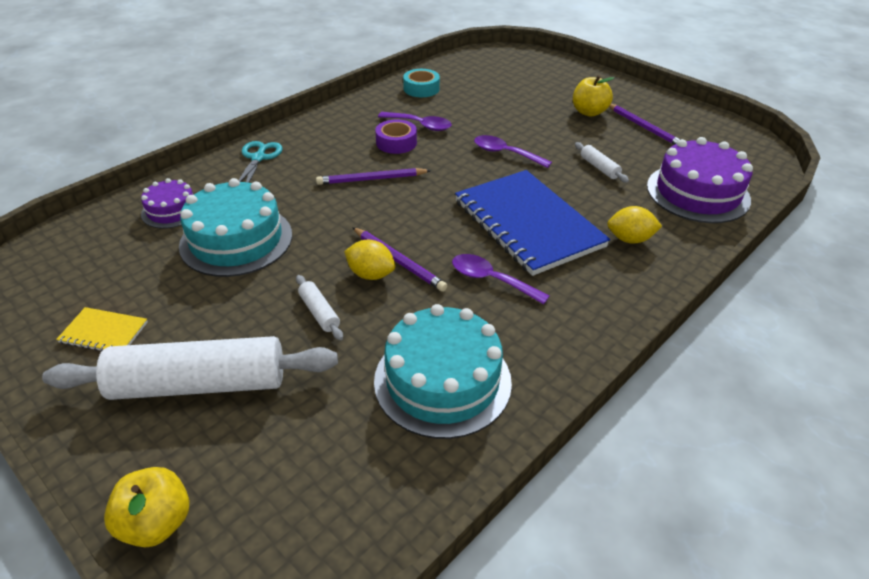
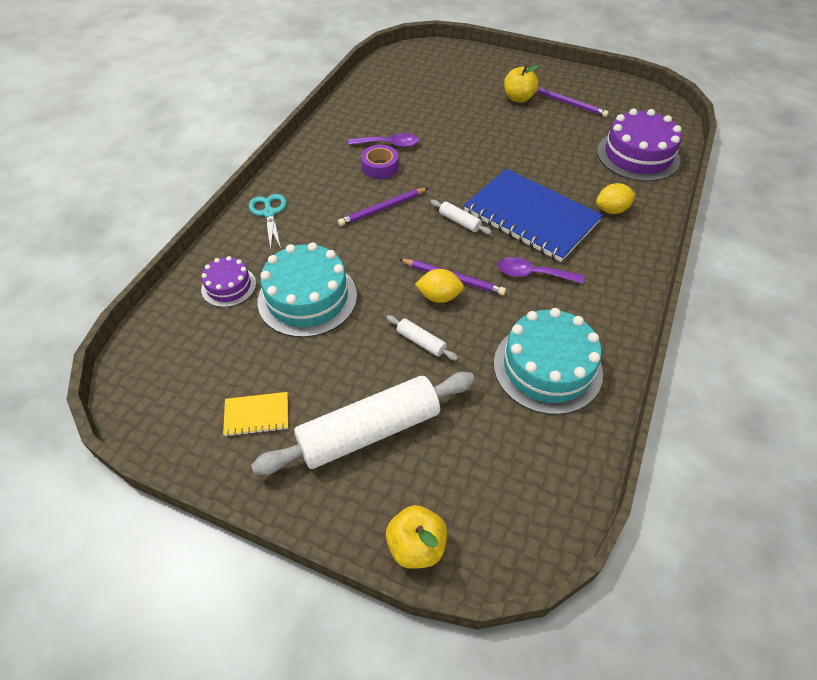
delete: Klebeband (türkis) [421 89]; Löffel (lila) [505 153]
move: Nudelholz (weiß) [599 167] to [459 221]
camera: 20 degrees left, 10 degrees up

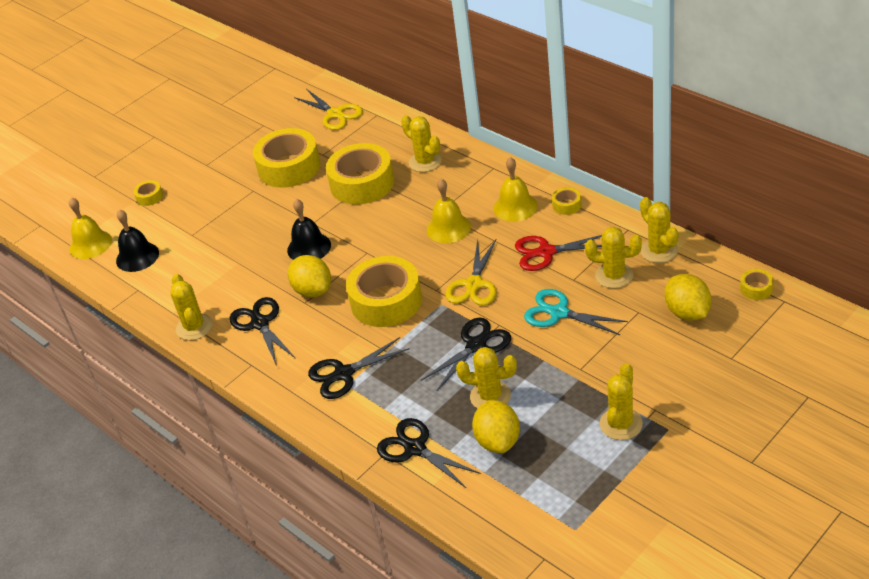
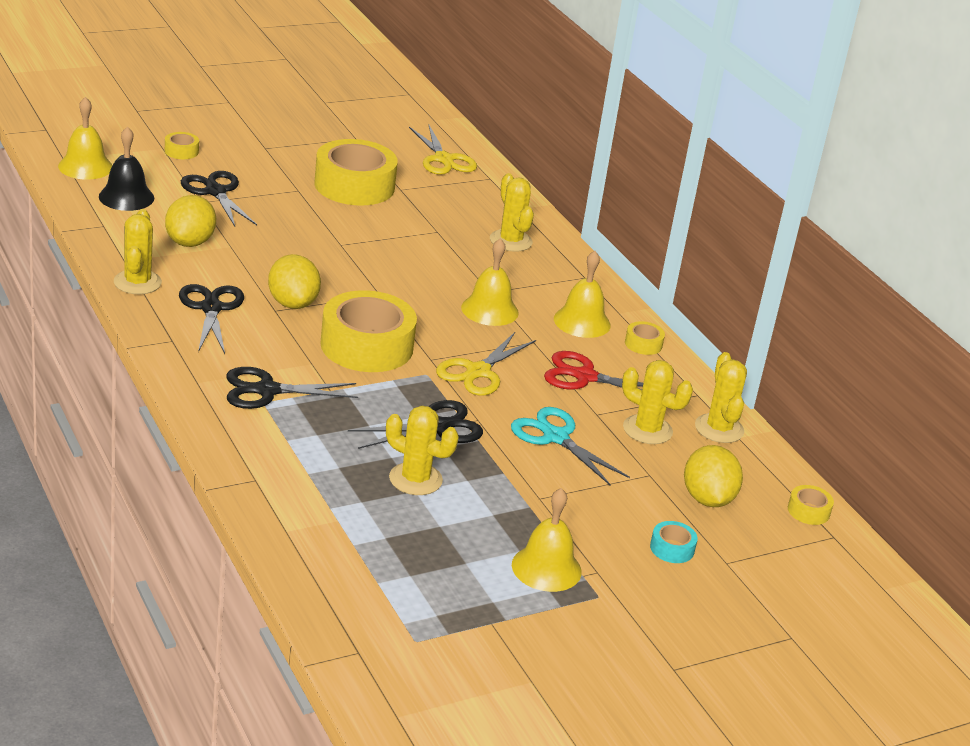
delete: Klebeband (gelb) [362 183]; Glocke (schwarz) [309 247]
insert: Klebeband (türkis) [672 548]
move: Zitrone (gelb) [498 441] to [190 242]; Schere (schwarz) [415 448] to [215 192]
replace: Kaktus (gelb) [621 424] to Glocke (gelb) [546 568]
camera: 10 degrees right, 10 degrees down

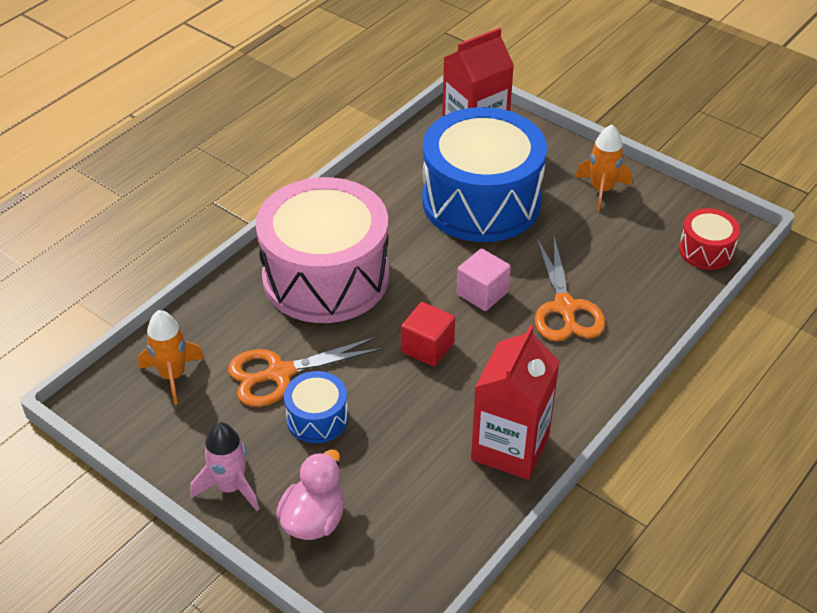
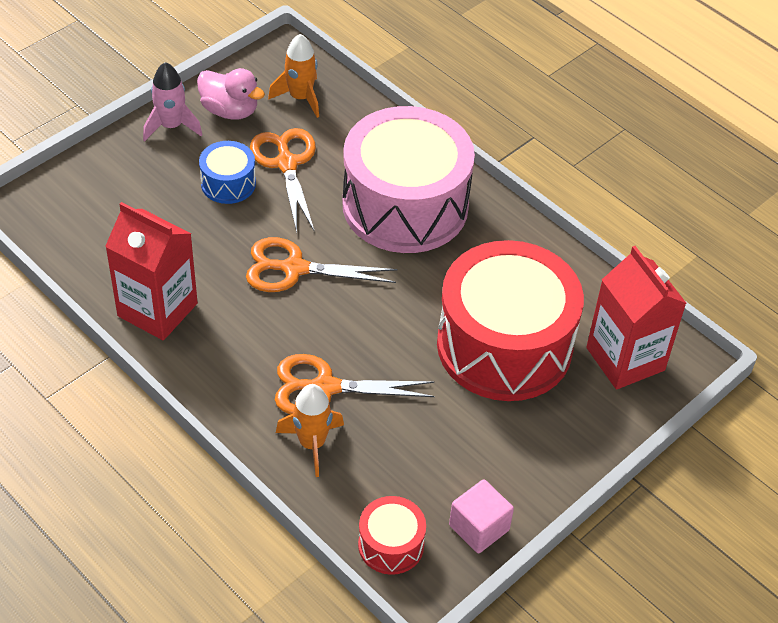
move: Rakete (orange) [601 190] to [312 444]; Kubus (rosa) [482 293] to [479 528]; Ente (rosa) [314 520] to [230 110]
replace: Kubus (rot) [427 347] to Schere (orange) [294 268]
recolor: Trommel (blau) [481 201] to Trommel (rot) [504 345]
camera: 95 degrees right, 5 degrees up

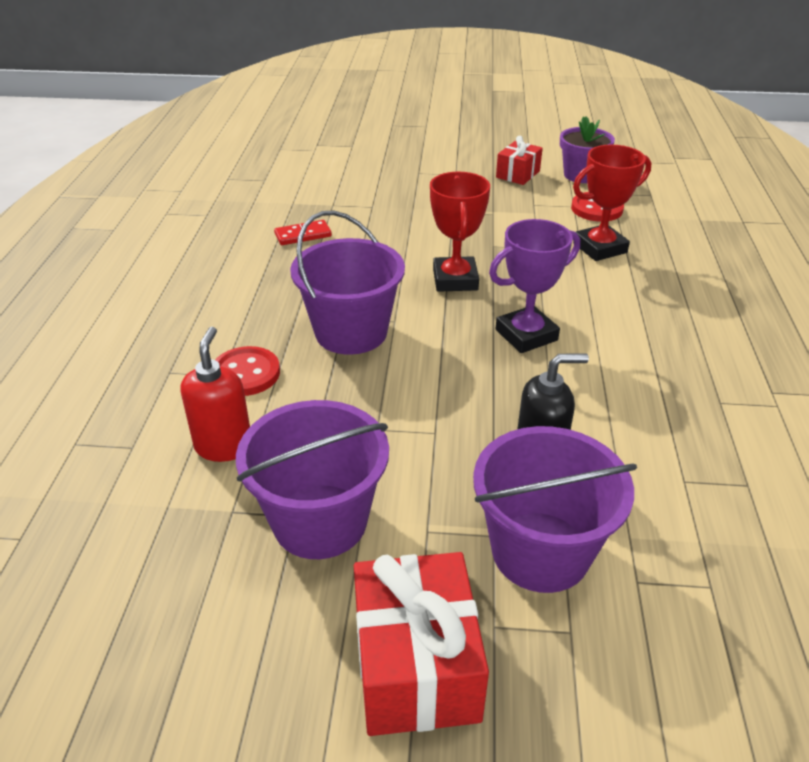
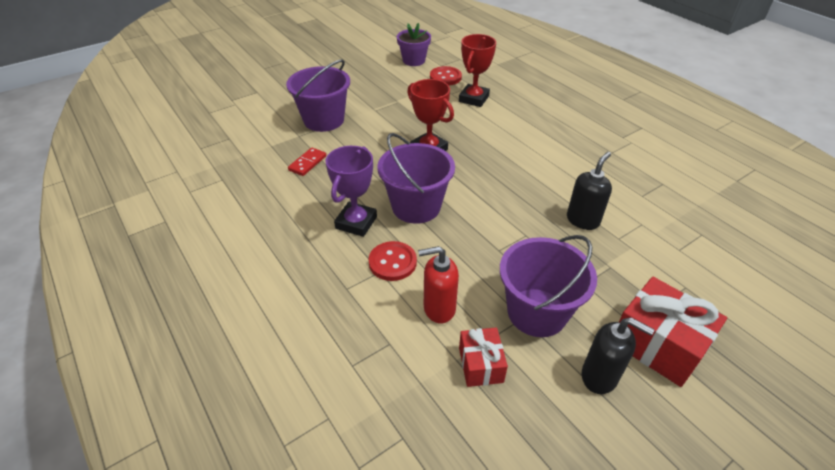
insert: Seifenspender (schwarz) [599 376]
move: Geschenk (rot) [518 174] to [480 365]; Pokal (lila) [526 335] to [356 222]; Eimer (lila) [540 551] to [324 120]
rotate: Seifenspender (rot) [224 446] = [439 308] 60 degrees counterclockwise
camera: 40 degrees left, 5 degrees up

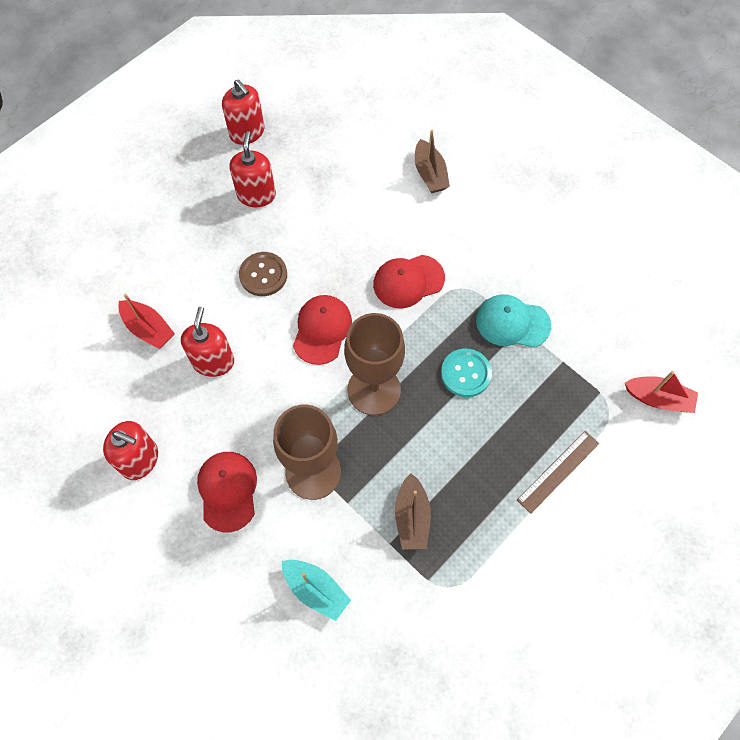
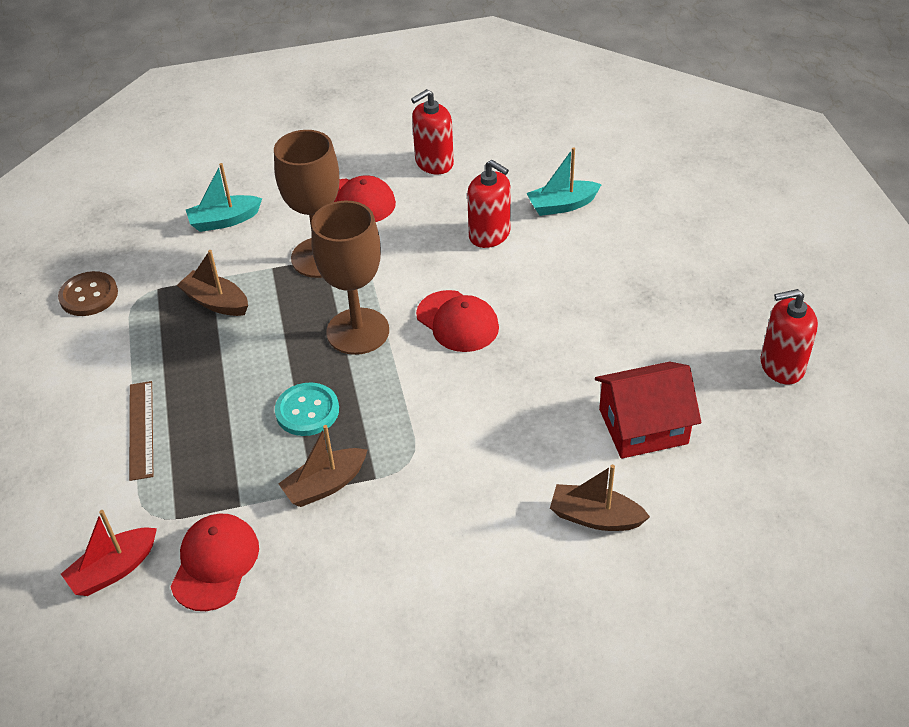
delete: Seifenspender (rot) [256 195]
insert: Haus (rot) [643 426]
move: Knopf (braun) [263 275] to [89 295]; Kappe (rot) [408 281] to [215 563]
replace: Kappe (türkis) [512 323] to Boot (braun) [325 485]
recolor: Boot (rot) [148 329] to Boot (türkis) [562 205]
camera: 125 degrees right, 20 degrees down

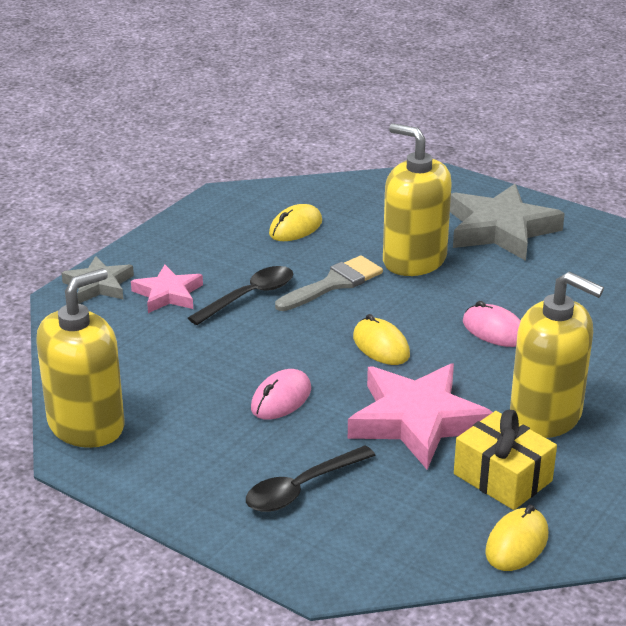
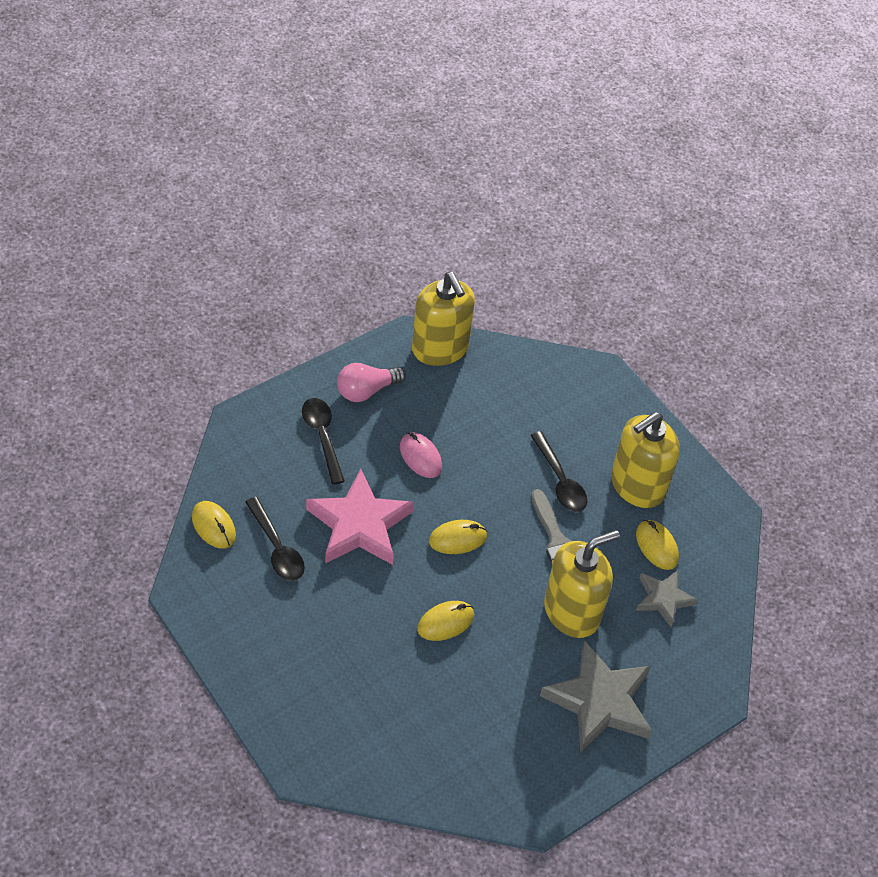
delete: Stern (rosa) [168 294]
insert: Glühbirne (rosa) [366 390]
move: Stern (grau) [99 285] to [663 599]; Seifenspender (gelb) [546 415] to [637 485]
replace: Geschenk (gelb) [502 477] to Löffel (schwarz) [277 547]
recolor: Computermaus (rosa) [494 331] to Computermaus (gelb) [445 622]
camera: 105 degrees right, 20 degrees up

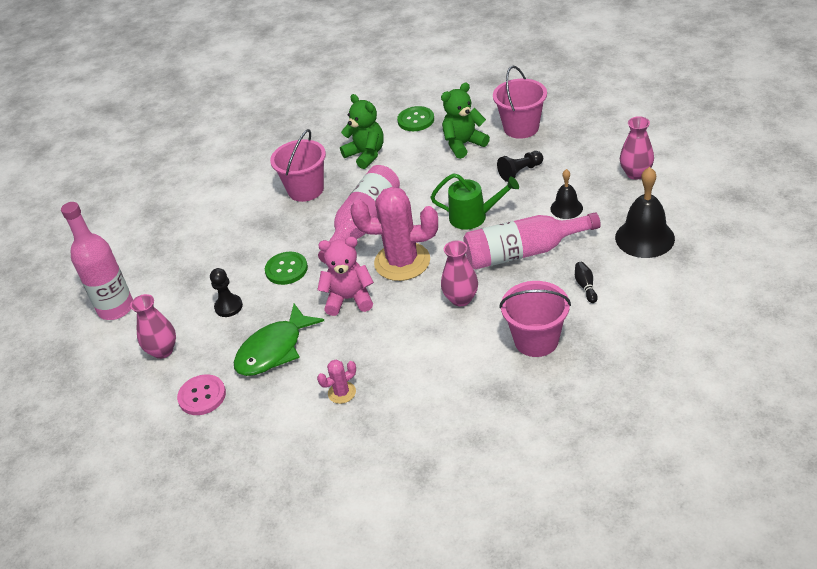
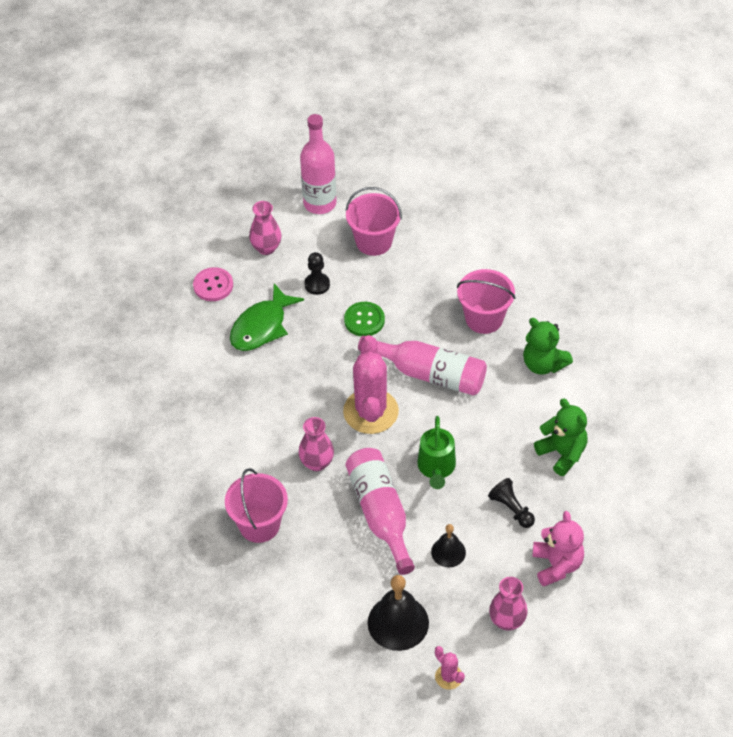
delete: Knopf (grün) [416 120]; Bowlingkegel (schwarz) [585 286]
move: Eimer (rosa) [521 128] to [374 241]; Teddybär (rosa) [349 299] to [556 565]; Kaktus (rosa) [342 393] to [448 677]
rotate: Teddybär (grün) [366 155] = [543 364] 90 degrees clockwise; Fisch (grün) [274 350] = [261 326] 90 degrees counterclockwise
camera: 80 degrees right, 10 degrees up

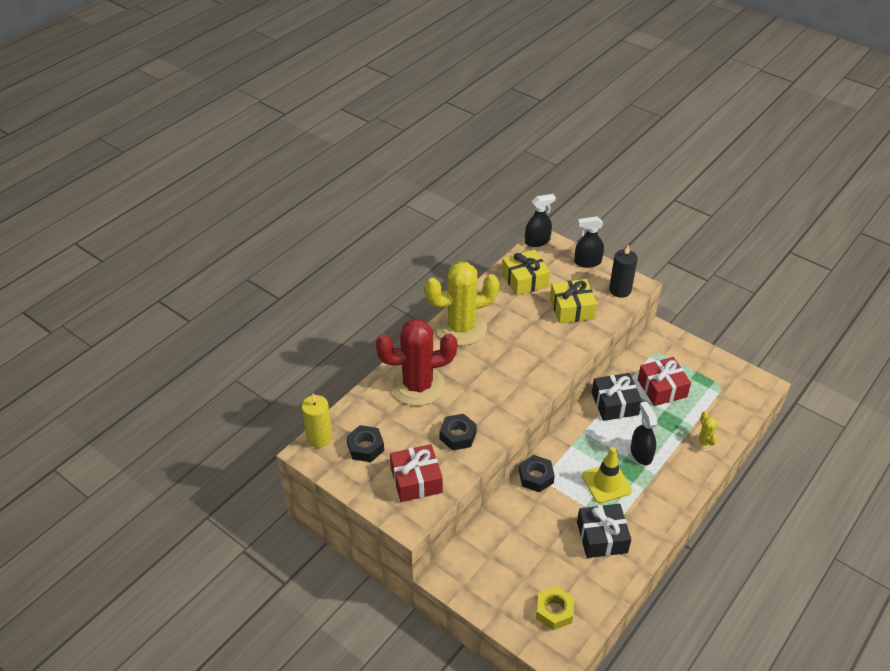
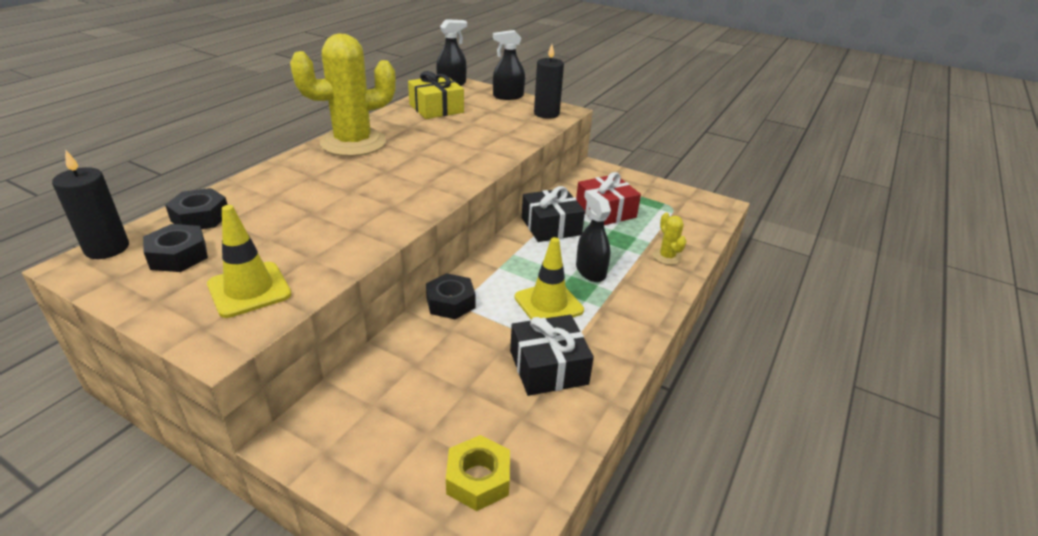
delete: Geschenk (gelb) [572 309]; Kaktus (rot) [418 386]
move: Sechskantmutter (schwarz) [457 435] to [200 217]
replace: Geschenk (rot) [416 480] to Leitkegel (gelb) [249 289]
recolor: Kerze (gelb) [319 438] to Kerze (schwarz) [107 248]
camera: 10 degrees left, 10 degrees down

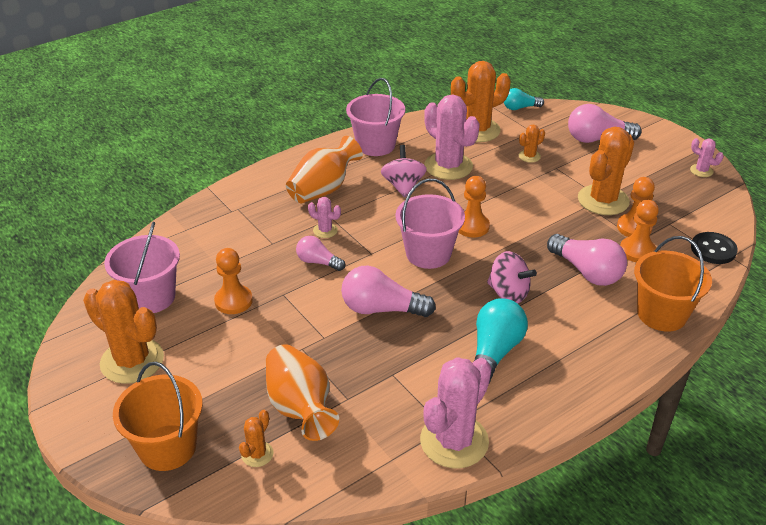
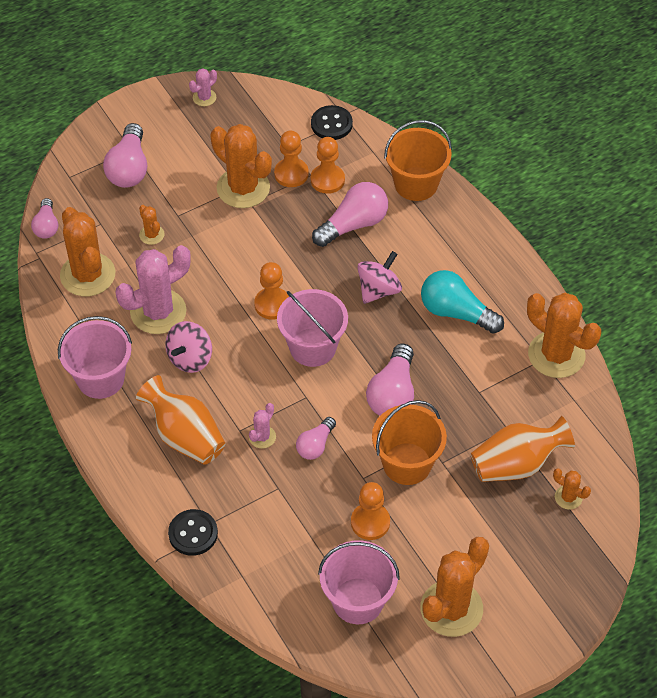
insert: Knopf (schwarz) [193 533]
move: Eimer (orange) [167 447] to [407 464]
recolor: Glühbirne (türkis) [520 108] to Glühbirne (rosa) [46 226]; Kaktus (rosa) [454 441] to Kaktus (orange) [556 355]
rotate: Kreisel (rosa) [403 186] = [190 358] 60 degrees counterclockwise
camera: 85 degrees left, 15 degrees up

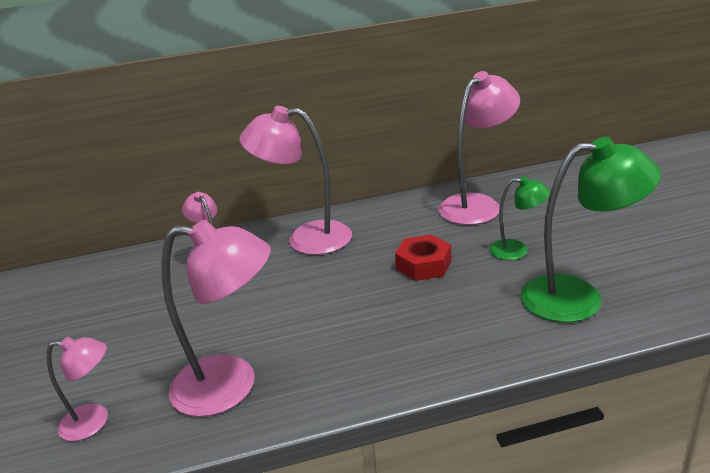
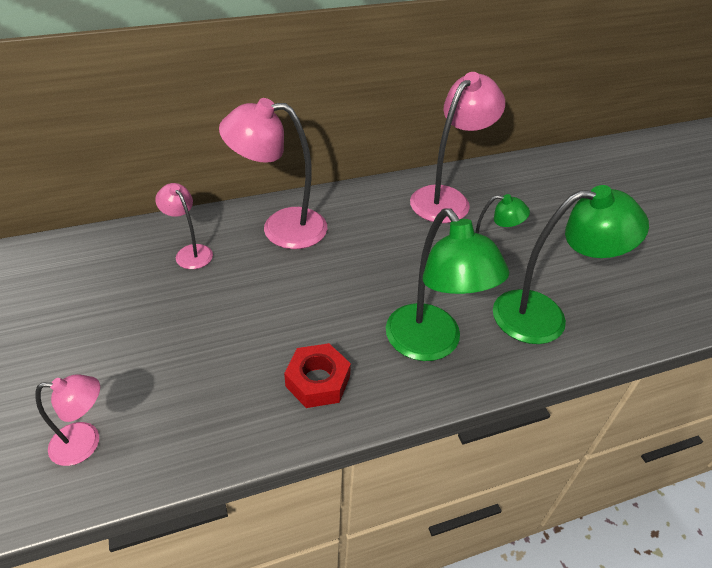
delete: Lampe (rosa) [231 386]
insert: Lampe (grün) [431 344]
move: Sechskantmutter (rot) [423 265] to [318 381]
camera: 10 degrees left, 15 degrees up

